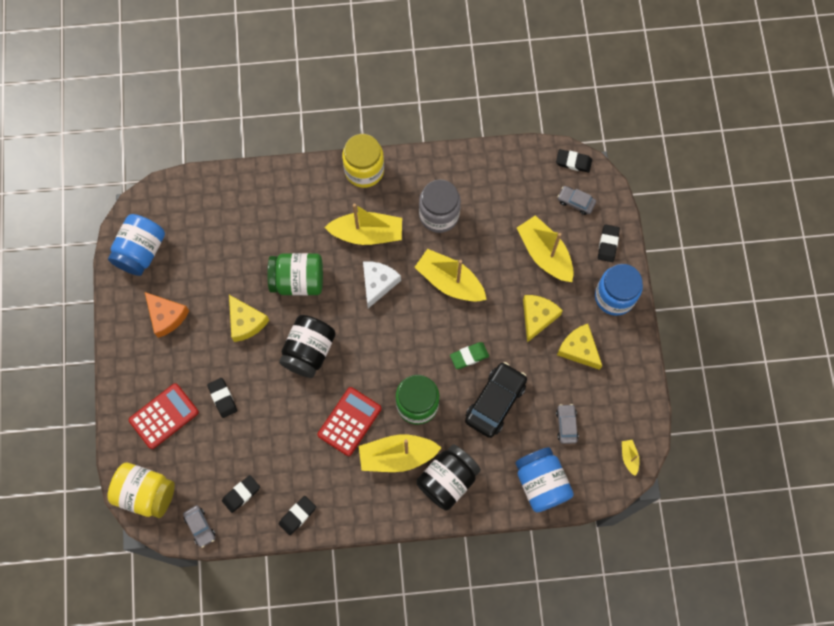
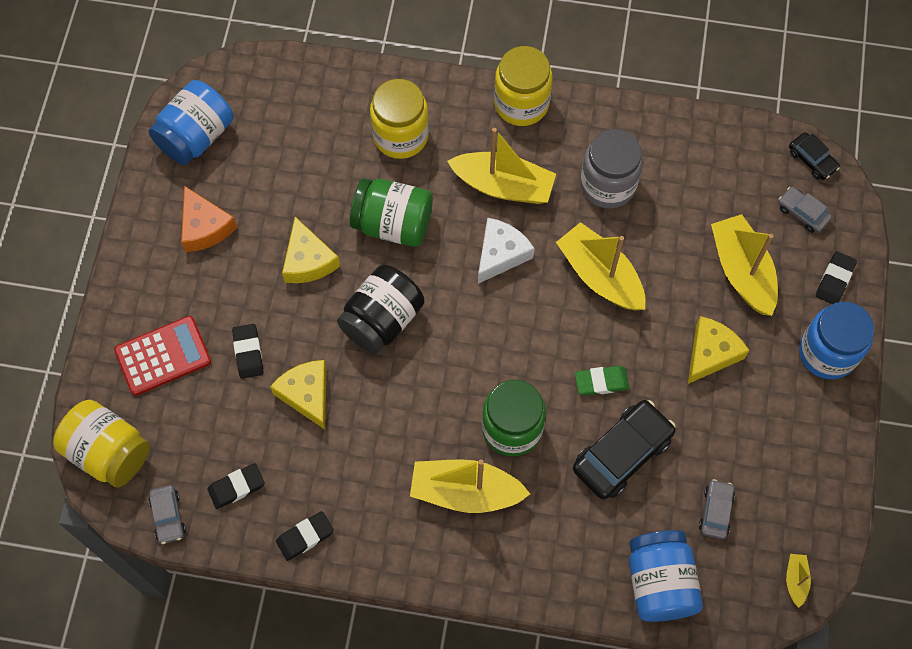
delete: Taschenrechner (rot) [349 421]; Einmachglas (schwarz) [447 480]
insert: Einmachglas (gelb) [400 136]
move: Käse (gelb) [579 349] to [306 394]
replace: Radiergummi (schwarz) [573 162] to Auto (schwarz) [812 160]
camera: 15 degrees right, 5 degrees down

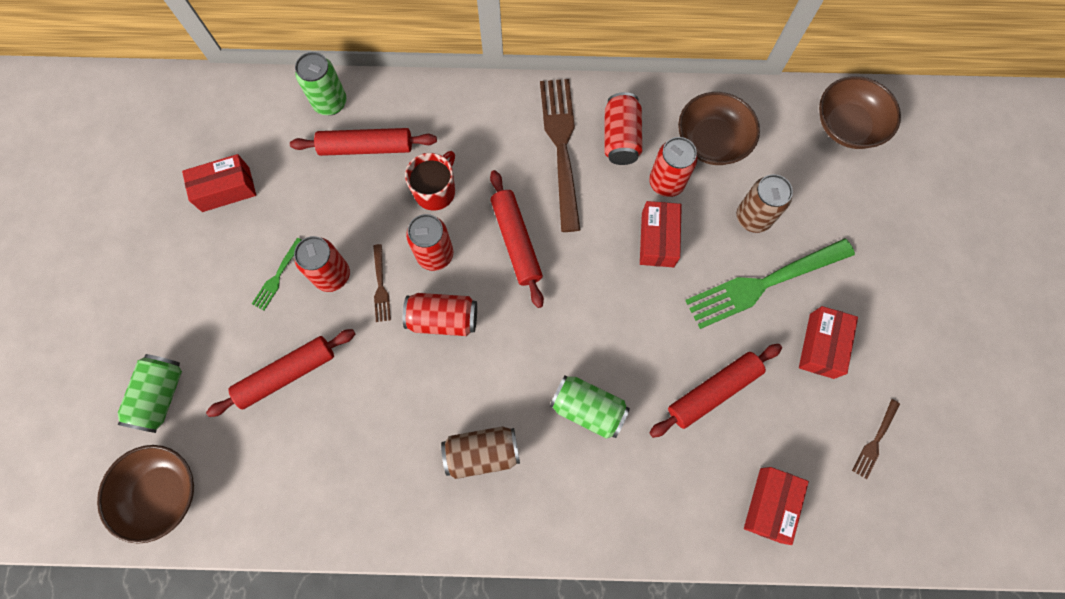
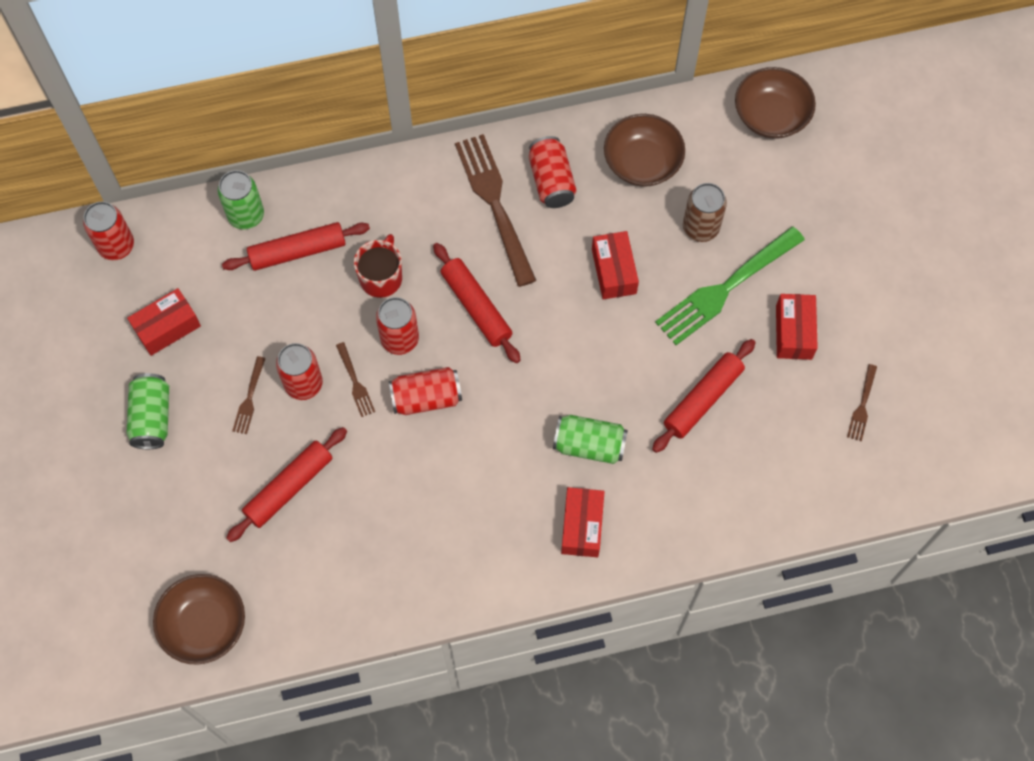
delete: Dose (braun) [482 453]
move: Dose (rot) [666 182] to [116 246]; Dose (grün) [160 396] to [152 417]; Schachtel (rot) [770 505] to [582 526]
recolor: Gabel (grün) [278 276] to Gabel (braun) [249 398]
camera: 15 degrees left, 5 degrees down

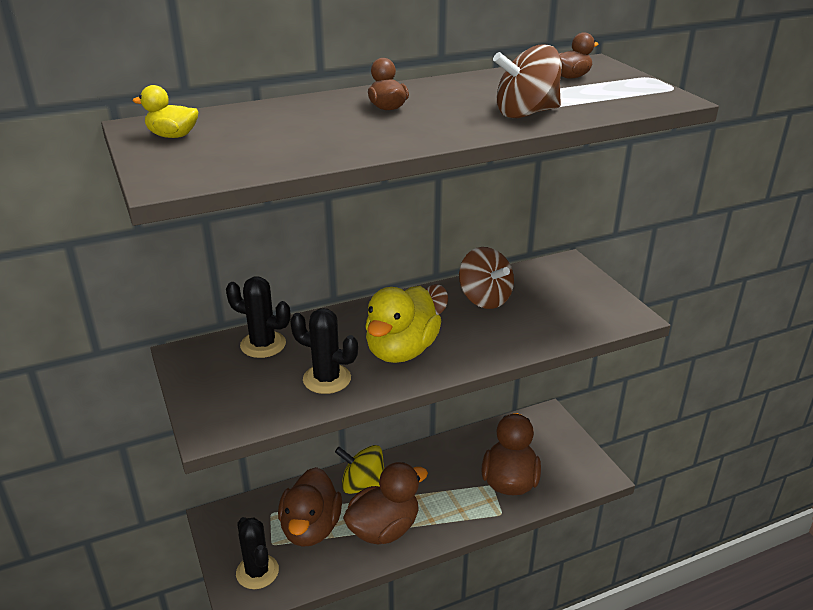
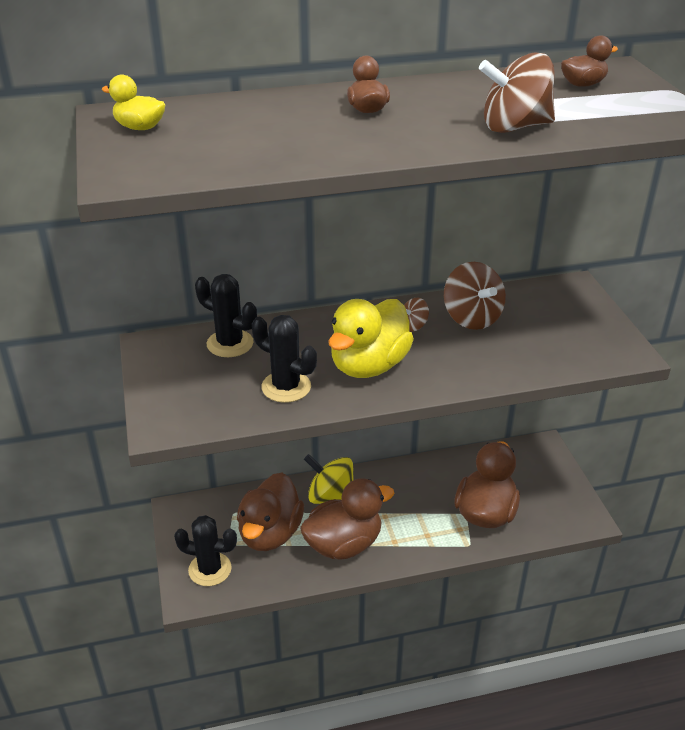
rotate: Kaktus (schwarz) [257 572] = [210 569] 60 degrees counterclockwise
camera: 10 degrees right, 5 degrees up

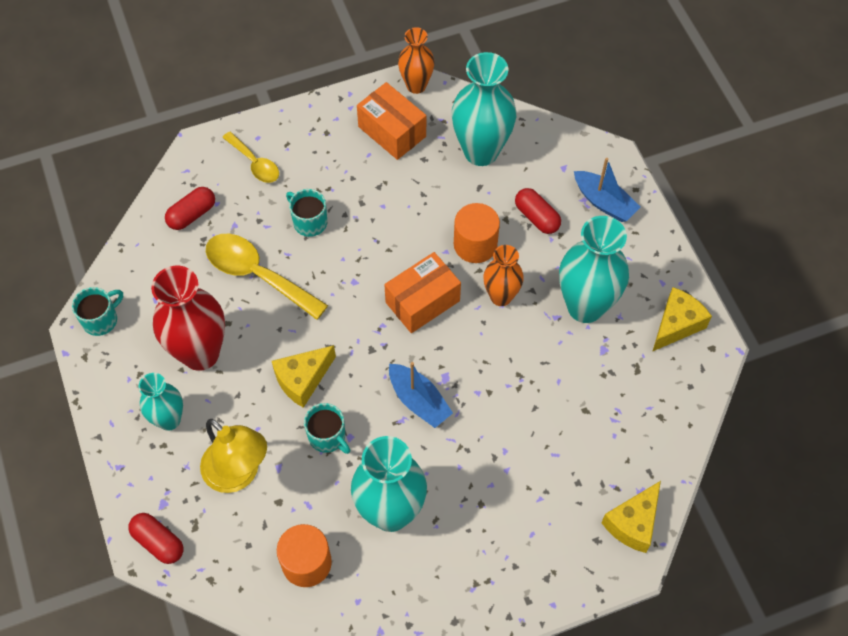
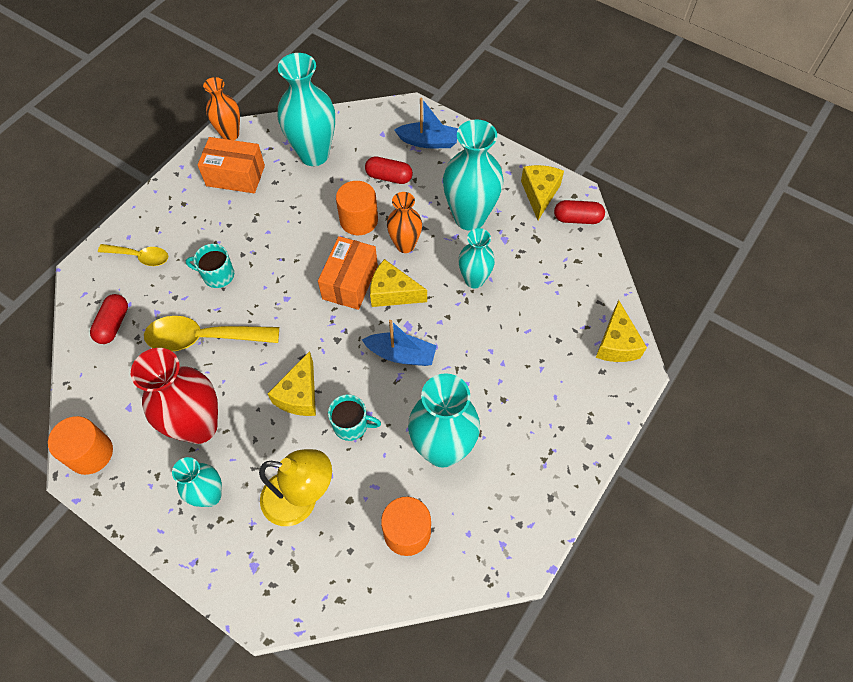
insert: Vase (türkis) [474 280]; Käse (gelb) [393 292]
move: Kapsel (rot) [158 542] to [577 218]
replace: Tasse (türkis) [101 319] to Vollzylinder (orange) [90 453]
camera: 35 degrees left, 0 degrees up

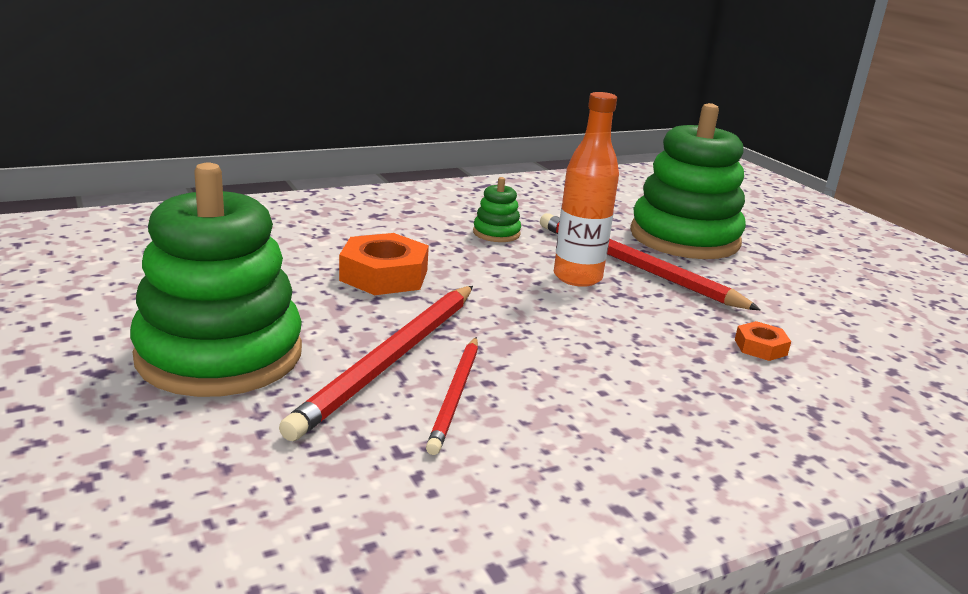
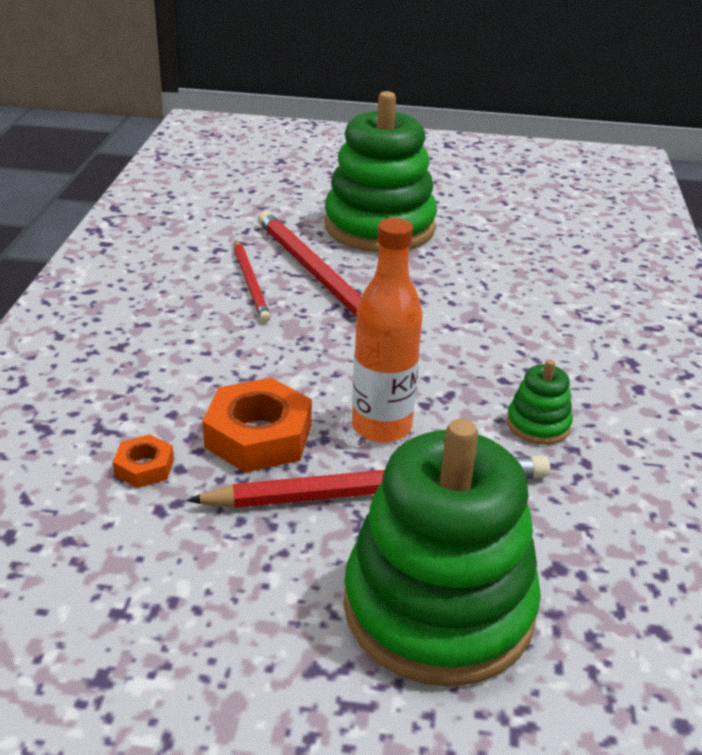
move: Sechskantmutter (orange) [384 275] to [258 436]
rotate: Bleistift (rot) [455 396] = [250 283] 150 degrees counterclockwise
camera: 125 degrees right, 10 degrees up

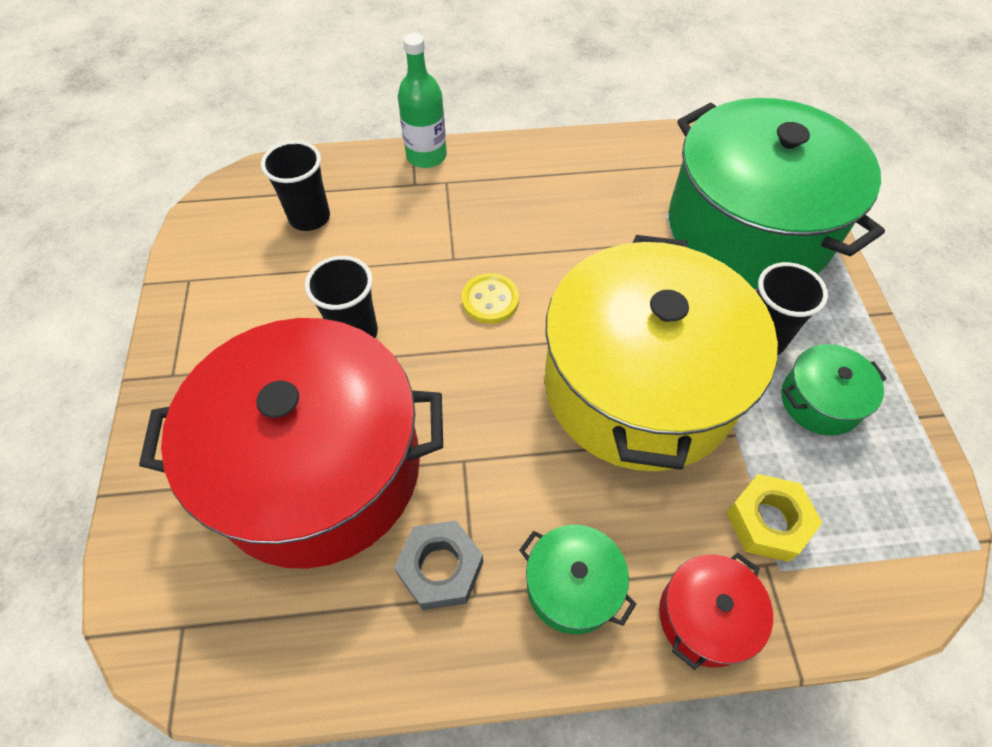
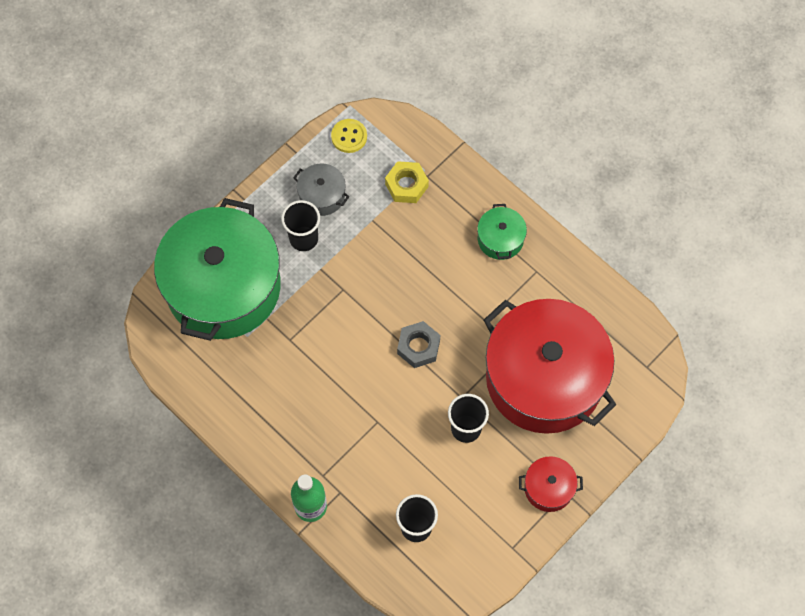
delete: Kochtopf (gelb) [639 385]
move: Knopf (gelb) [490 300] to [349 136]; Sechskantmutter (grau) [440 568] to [418 347]; Kochtopf (rot) [705 617] to [548 488]
recolor: Kochtopf (grün) [820 401] to Kochtopf (grau) [322 195]
camera: 130 degrees left, 10 degrees up

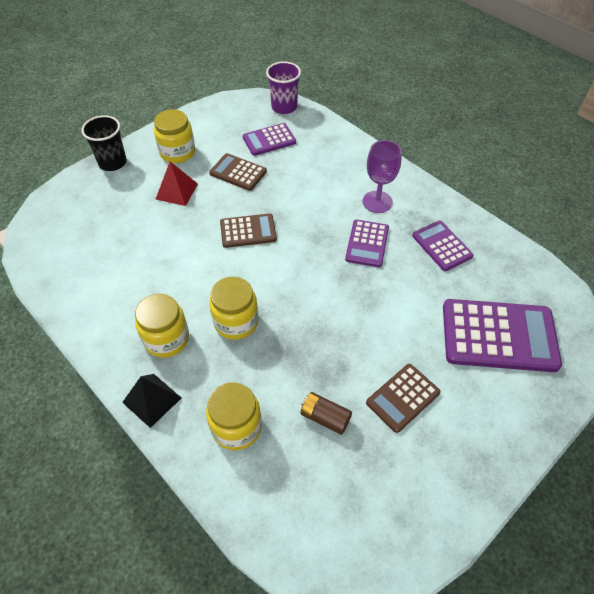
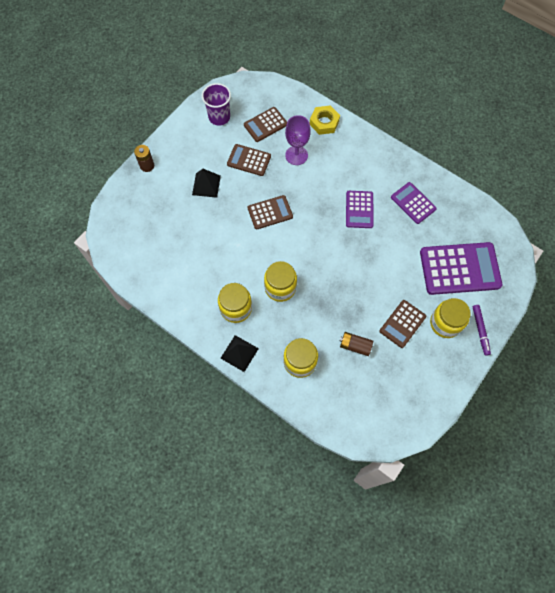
insert: Sechskantmutter (gelb) [324 122]; Filzstift (lila) [480 330]
move: Becher (lila) [284 107] to [219 117]; Einmachglas (gelb) [177 152] to [445 323]; Kelch (lila) [377 202] to [296 155]
replace: Becher (schwarz) [112 162] to Batterie (braun) [147 166]
recolor: Taschenrechner (lila) [269 140] to Taschenrechner (braun) [265 125]; Pyramide (rot) [177 191] to Pyramide (schwarz) [206 185]
camera: 10 degrees left, 15 degrees up

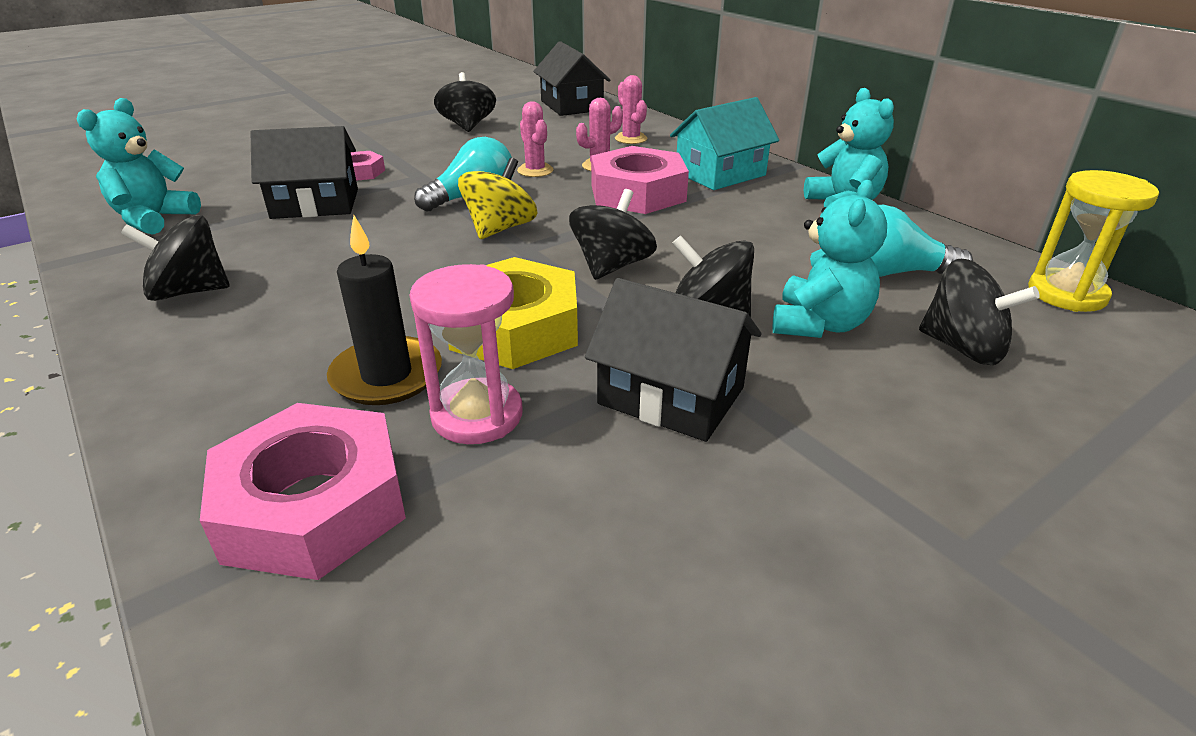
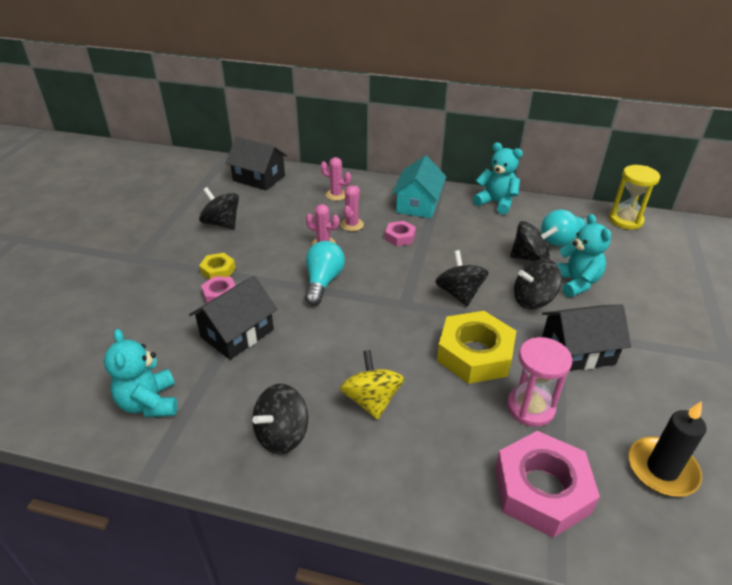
insert: Sechskantmutter (gelb) [218 270]
move: Kreisel (gelb) [500 229] to [371 400]; Kerze (schwarz) [387 375] to [662 469]; Kreisel (schwarz) [962 348] to [529 258]
resize: Sechskantmutter (rosa) [637 193] = [400 237] x0.50
camera: 40 degrees left, 5 degrees up

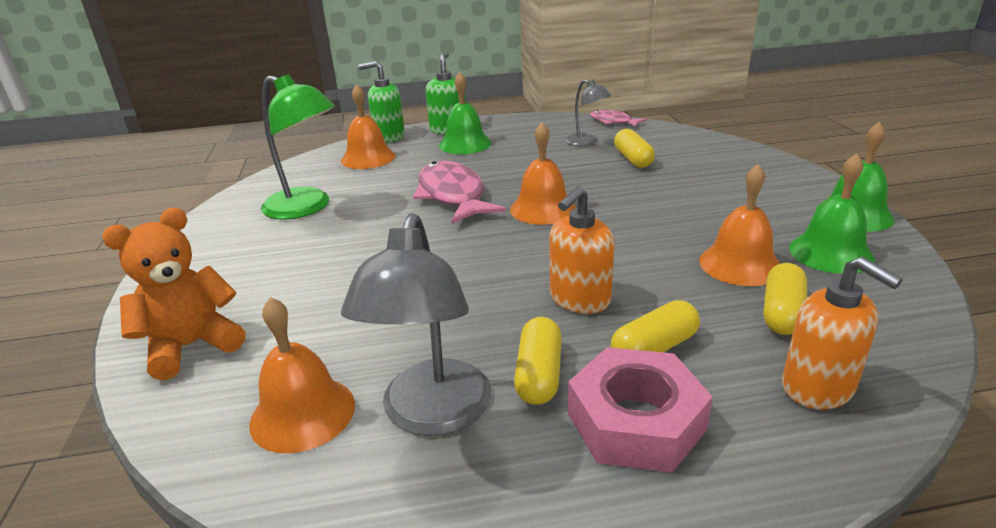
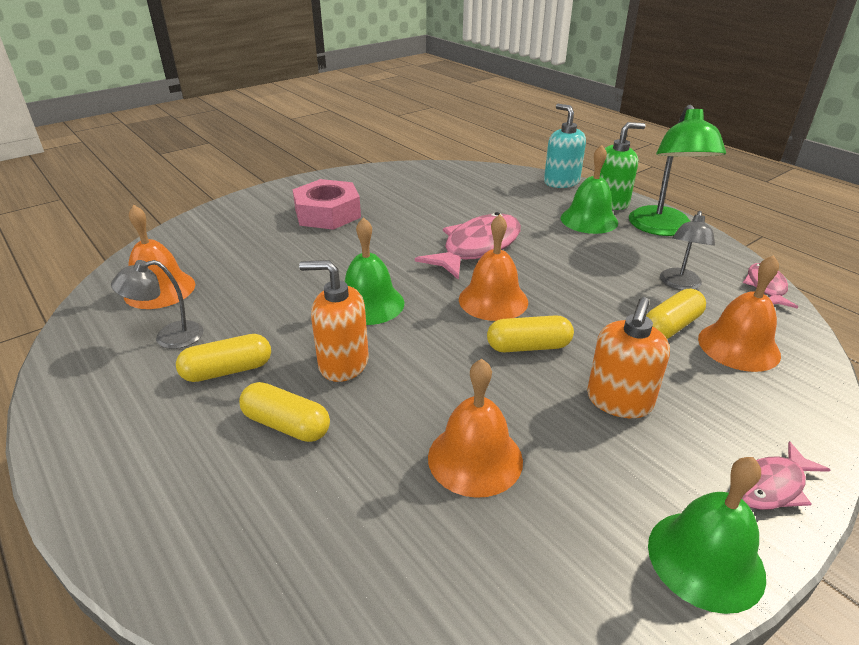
delete: Teddybär (orange) [192 346]
insert: Fisch (rosa) [772 486]
move: Lampe (grün) [307 208] to [663 228]; Glocke (orange) [368 158] to [738 346]; Glocke (grün) [831 253] to [369 304]; Seifenspender (orange) [818 387] to [619 401]; Kapsel (gelb) [782 313] to [528 346]; Sechskantmutter (rosa) [635 421] to [327 213]
recolor: Seifenspender (grün) [389 137] to Seifenspender (türkis) [561 182]
resize: Lampe (grau) [432 415] = [169 337] x0.56
camera: 60 degrees right, 5 degrees up

